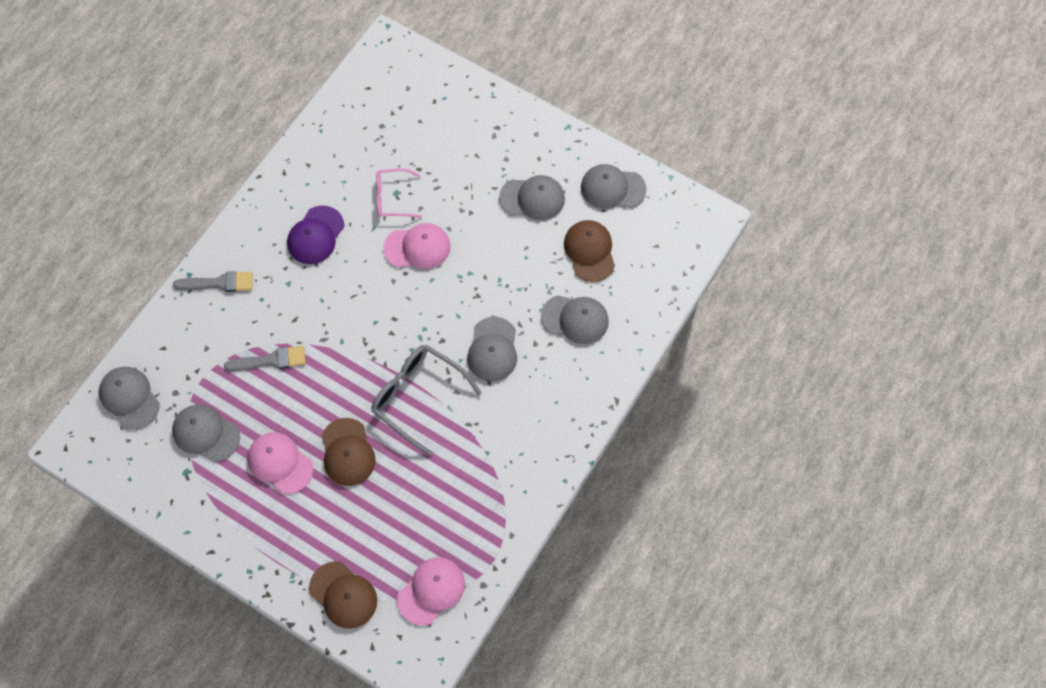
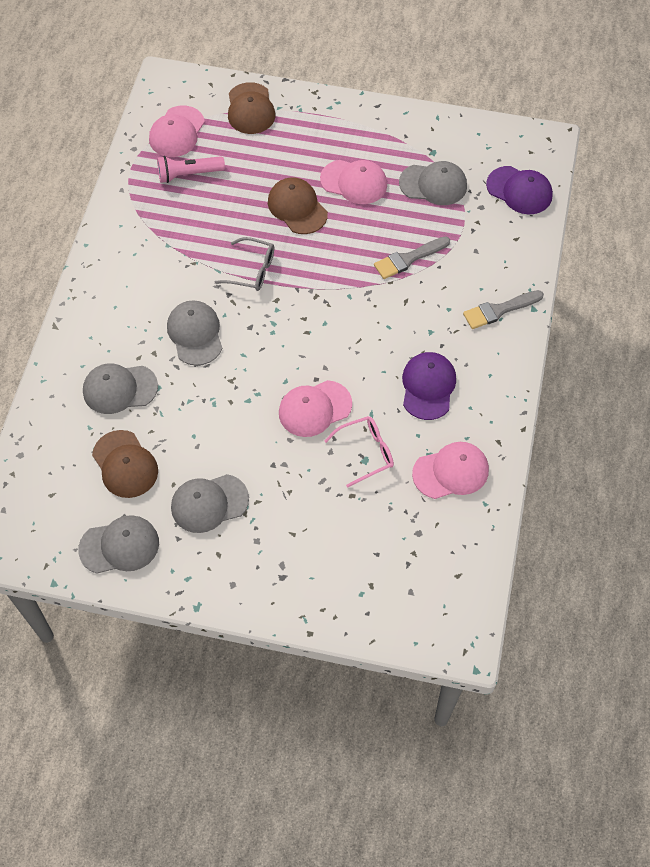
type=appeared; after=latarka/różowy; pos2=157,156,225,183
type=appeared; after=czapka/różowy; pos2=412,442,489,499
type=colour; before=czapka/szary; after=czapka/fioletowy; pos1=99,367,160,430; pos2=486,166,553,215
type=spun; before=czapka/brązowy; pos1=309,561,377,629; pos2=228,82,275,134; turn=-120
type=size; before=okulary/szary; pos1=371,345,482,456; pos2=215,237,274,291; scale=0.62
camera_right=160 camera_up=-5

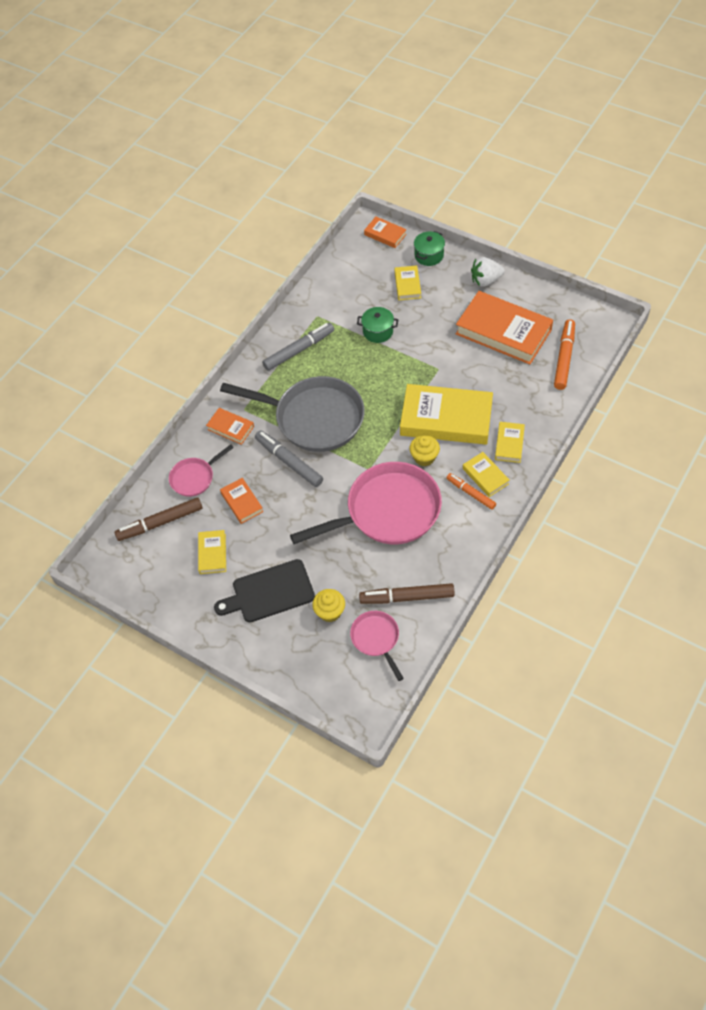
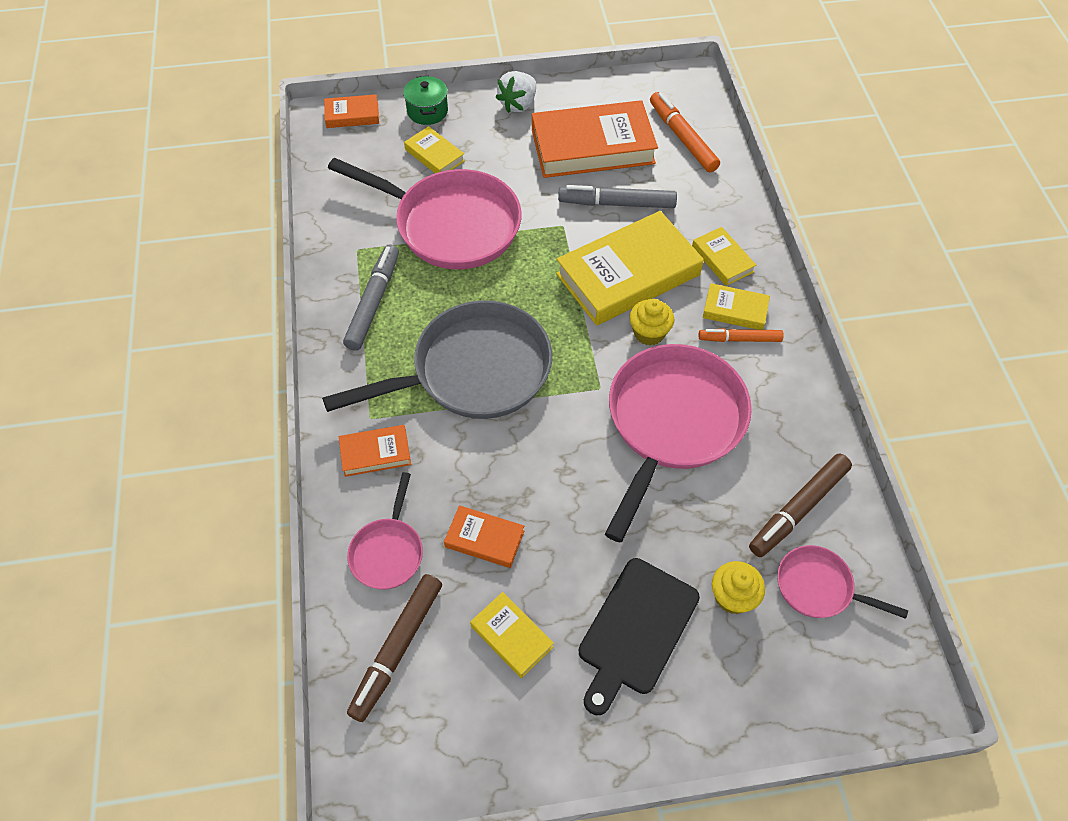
type=relocated; before=flamaster/szary; pos1=255,430,323,487; pos2=558,185,677,208
type=exchanged; before=garnek/zielony; after=patelnia/różowy; pos1=357,307,398,343; pos2=328,158,522,269
camera_right=-45 camera_up=0

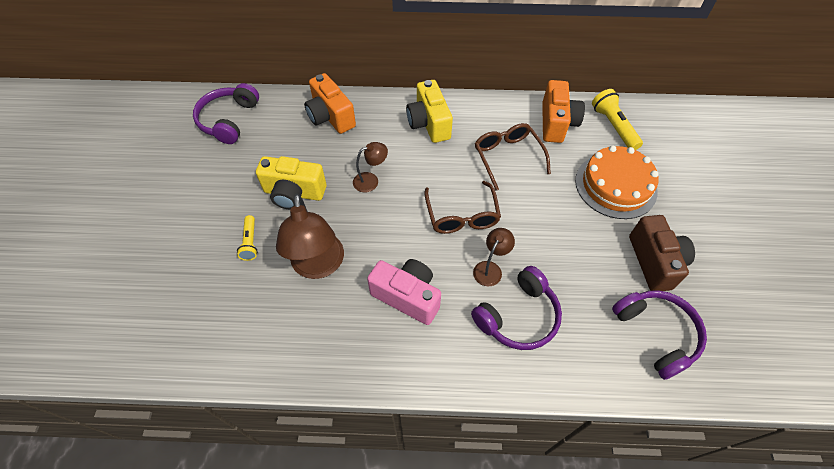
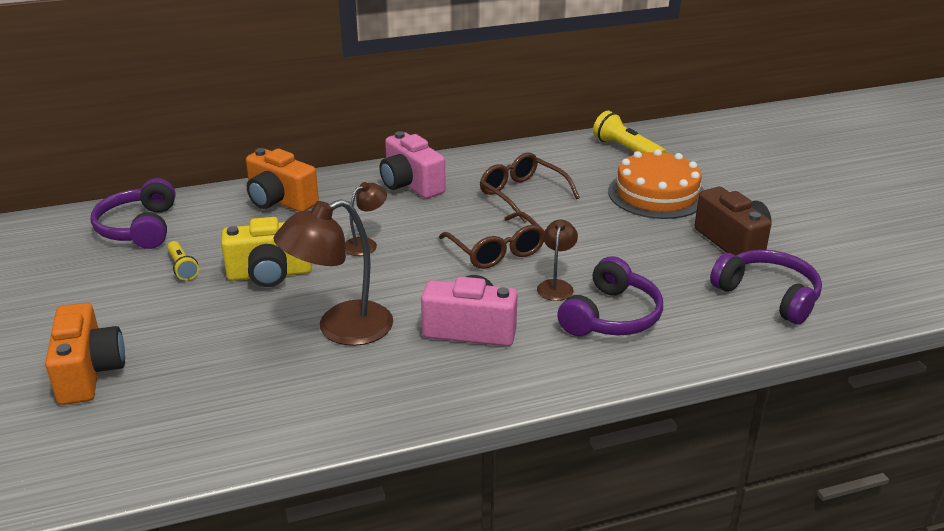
type=relocated; before=latarka/żółty; pos1=237,215,258,261; pos2=167,241,199,280
type=relocated; before=aparat fotograficzny/pomarańczowy; pos1=542,80,585,143; pos2=45,303,125,405
type=colour; before=aparat fotograficzny/żółty; after=aparat fotograficzny/różowy; pos1=406,80,453,143; pos2=380,131,446,199
type=spun; before=lampka/brązowy; pos1=276,194,344,279; pos2=274,199,393,346; turn=90
camera_right=-20 camera_up=-25

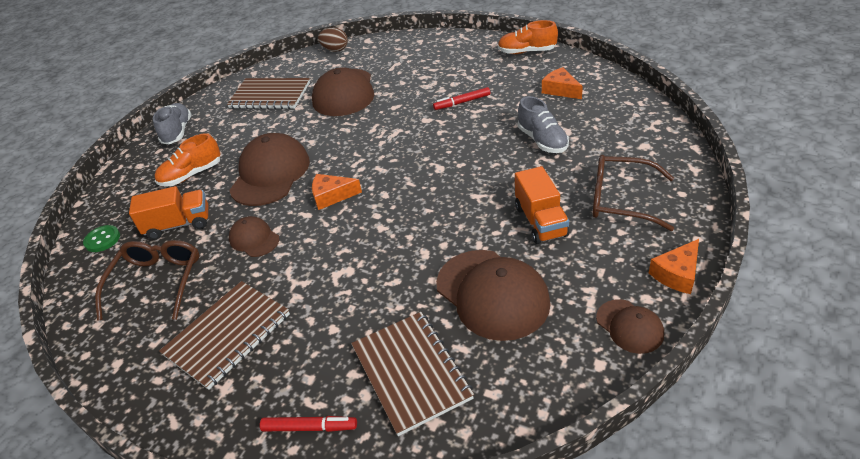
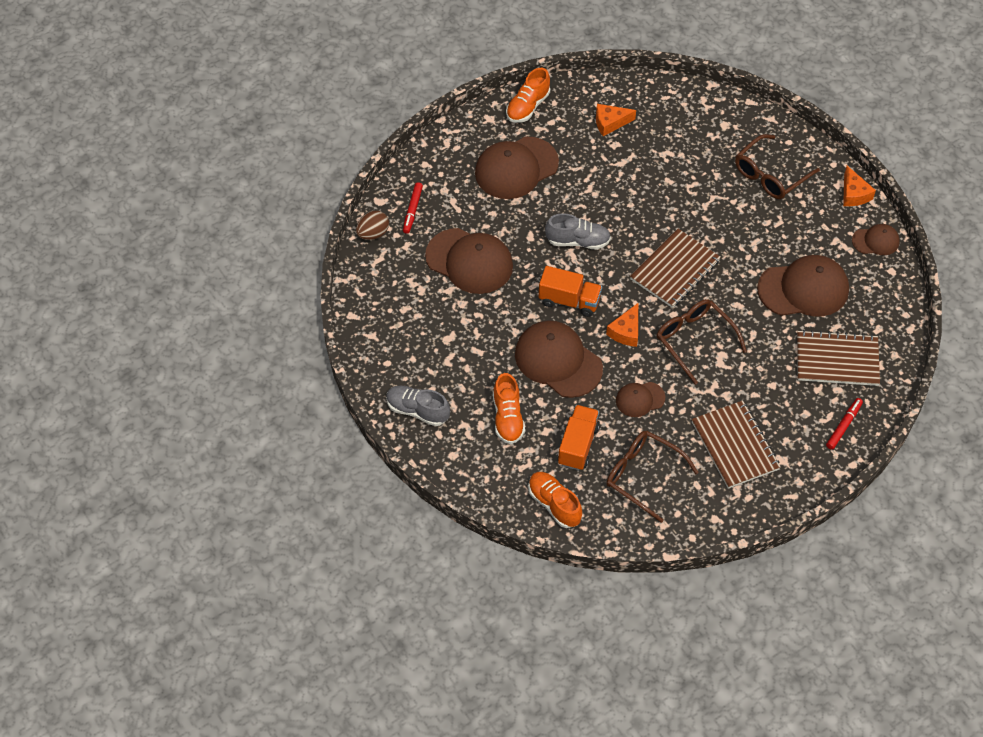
type=appeared; after=czapka/brązowy; pos2=475,137,559,199
type=appeared; after=okulary/brązowy; pos2=657,299,747,385
type=relocated; before=zeszyt/brązowy; pos1=227,78,310,109; pos2=630,229,721,308
type=relocated; before=flamaster/czerwony; pos1=433,87,490,110; pos2=403,183,423,234
type=relocated; before=ciężarówka/pomarańczowy; pos1=515,166,569,244; pos2=539,266,602,317
type=relocated; before=but/szary; pos1=518,96,569,153; pos2=545,213,611,250
type=exchanged; before=guzik/zielony; after=but/pomarańczowy; pos1=83,225,120,252; pos2=528,472,582,528
camera_right=-65 camera_up=15

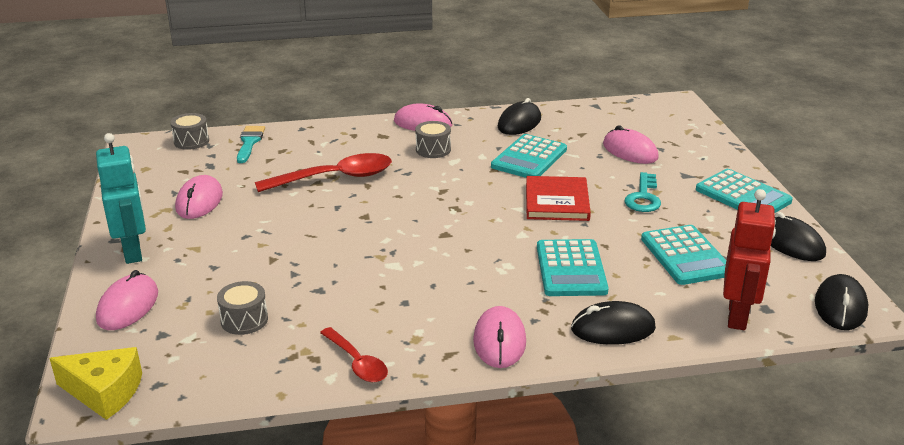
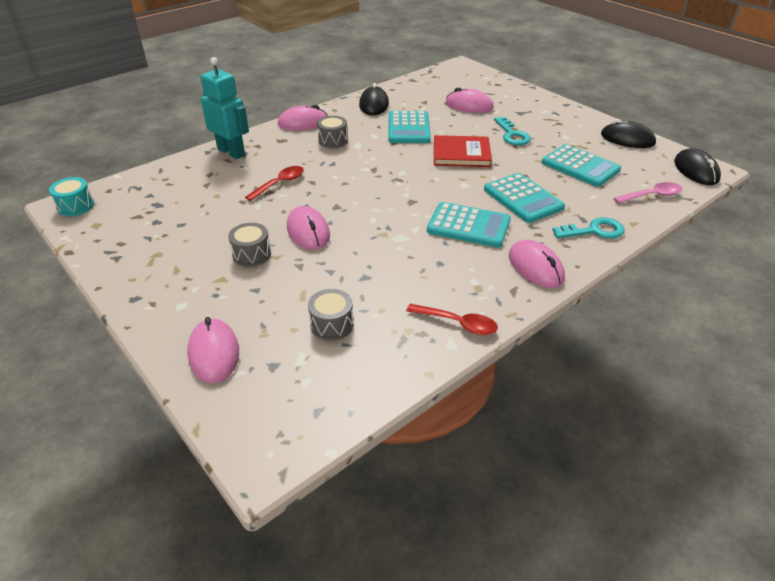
type=missing; before=ser/żółty; pos1=50,347,142,420
type=missing; before=pędzel/turkusowy; pos1=237,126,265,163
type=appeared; after=bęben/turkusowy; pos2=49,177,94,216
type=relocated; before=robot/turkusowy; pos1=96,133,146,264; pos2=200,57,249,159
type=relocated; before=bęben/szary; pos1=170,113,209,150; pos2=228,223,271,267
type=relocated; before=myszka/różowy; pos1=175,175,223,219; pos2=287,206,330,250
type=relocated; before=kalkulator/turkusowy; pos1=696,169,793,213; pos2=427,202,511,248
type=exchanged; before=myszka/czarny; after=klucz/turkusowy; pos1=571,301,656,345; pos2=552,217,624,239
type=exchanged; before=robot/czerwony; after=łyżka/różowy; pos1=723,189,776,330; pos2=613,182,682,204
type=spun; before=książka/czerwony; pos1=526,176,591,221; pos2=434,135,492,167; turn=-60
type=size; before=łyżka/czerwony; pos1=255,153,392,192; pos2=245,166,304,201; scale=0.58
camera_right=-30 camera_up=10

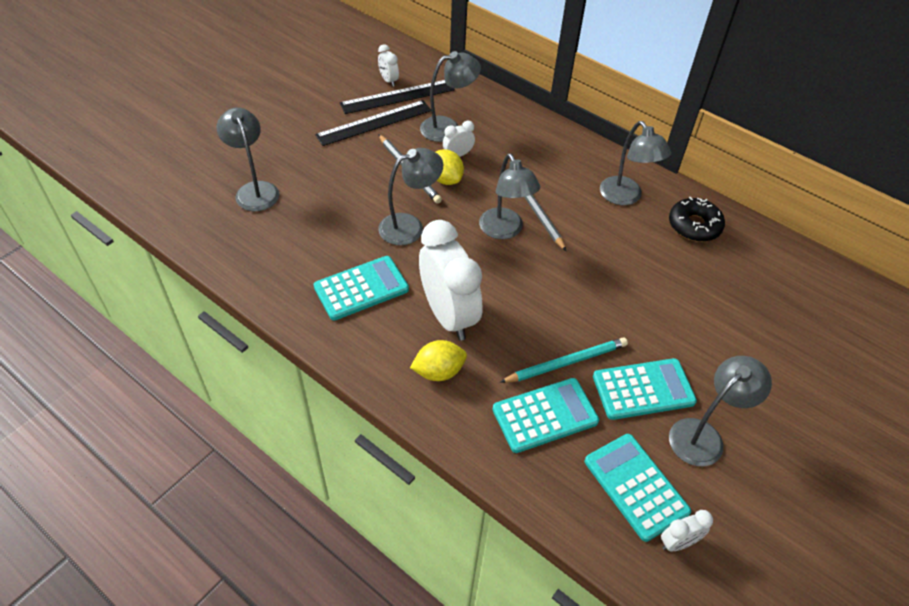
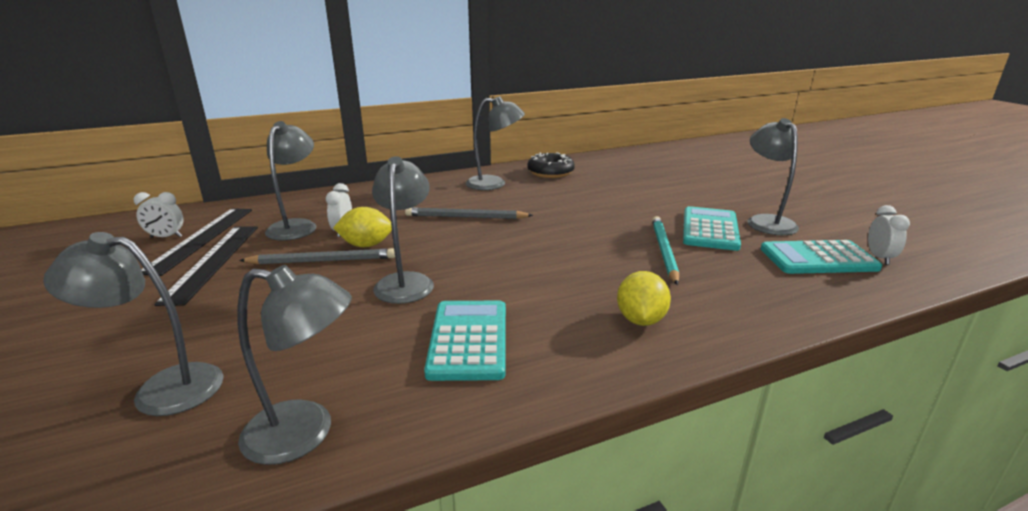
type=missing; before=budzik/biały; pos1=419,220,483,340
type=missing; before=kalkulator/turkusowy; pos1=492,378,599,453
type=relocated; before=lampka/szary; pos1=479,153,540,239; pos2=238,265,352,465
camera_right=-60 camera_up=-25

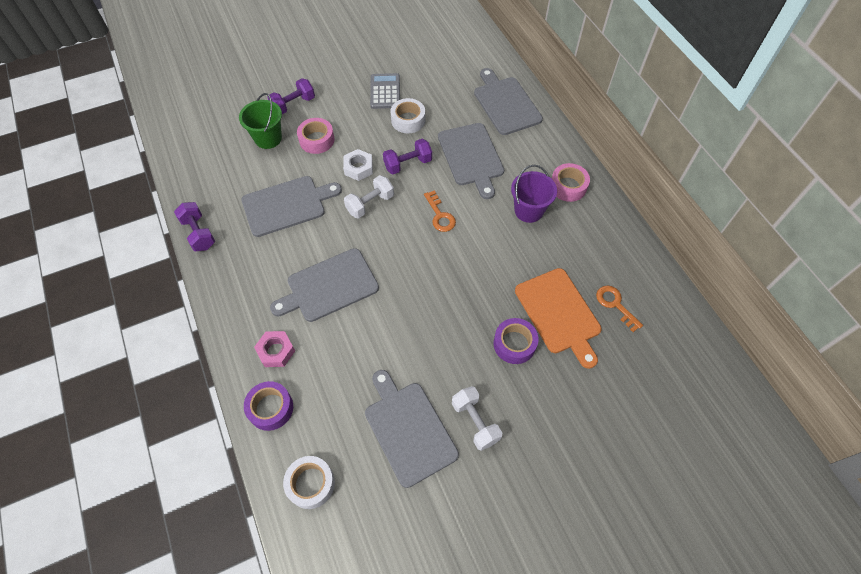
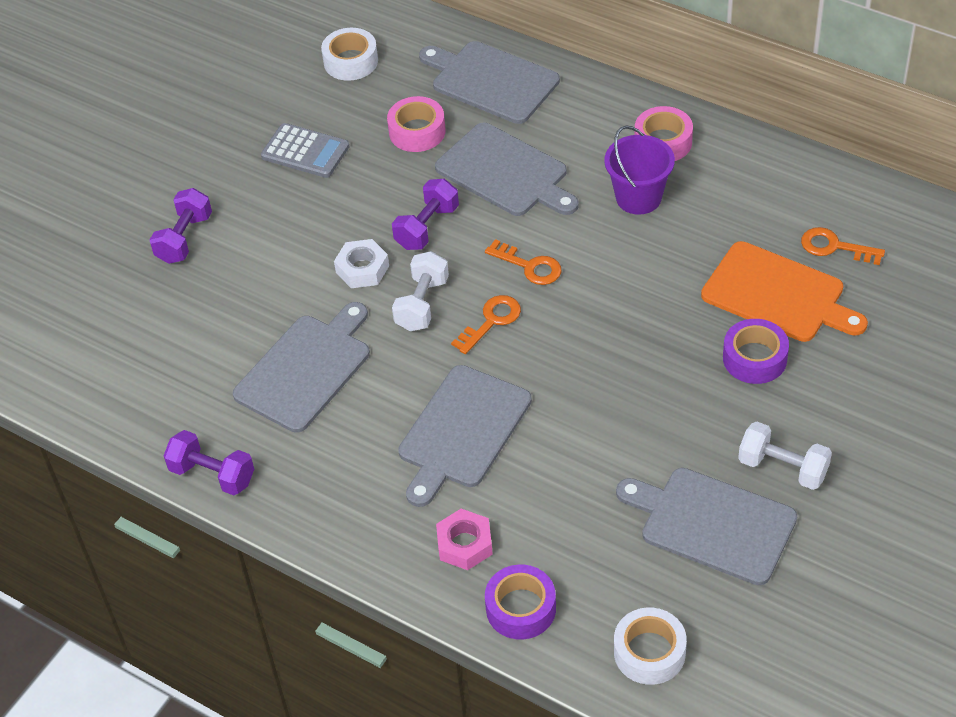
type=missing; before=wiadro/zielony; pos1=239,93,282,149
type=appeared; after=klucz/pomarańczowy; pos2=451,295,521,354
type=relocated; before=taśma klejąca/różowy; pos1=297,118,335,154; pos2=387,96,446,152
type=relocated; before=taśma klejąca/biały; pos1=390,98,425,133; pos2=321,28,378,81
type=spun; before=kalkulator/szary; pos1=370,73,400,109; pos2=261,123,350,178; turn=150
camera_right=-30 camera_up=-10

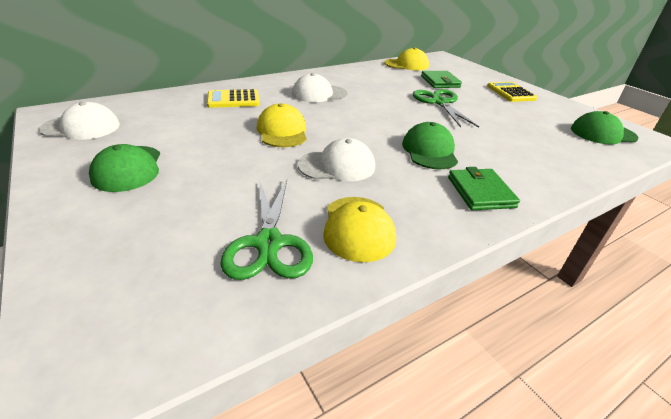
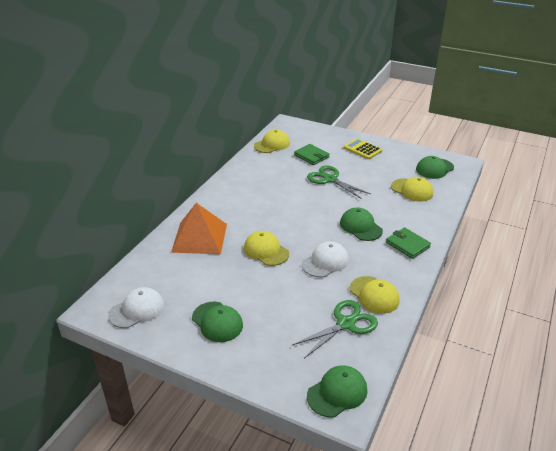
type=missing; before=czapka/biały; pos1=292,73,348,102
type=appeared; after=czapka/zielony; pos2=307,365,367,417
type=appeared; after=czapka/żółty; pos2=391,177,433,201
type=exchanged; before=kalkulator/żółty; after=piramida/pomarańczowy; pos1=207,89,260,108; pos2=171,203,227,254
type=spun; before=nożyczki/zielony; pos1=220,180,313,280; pos2=292,300,378,358; turn=-90
camera_right=-30 camera_up=0

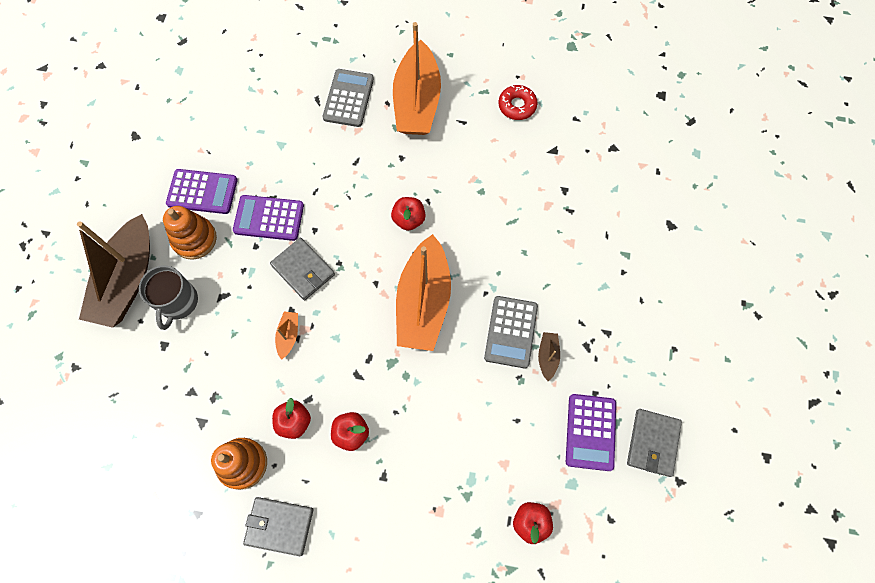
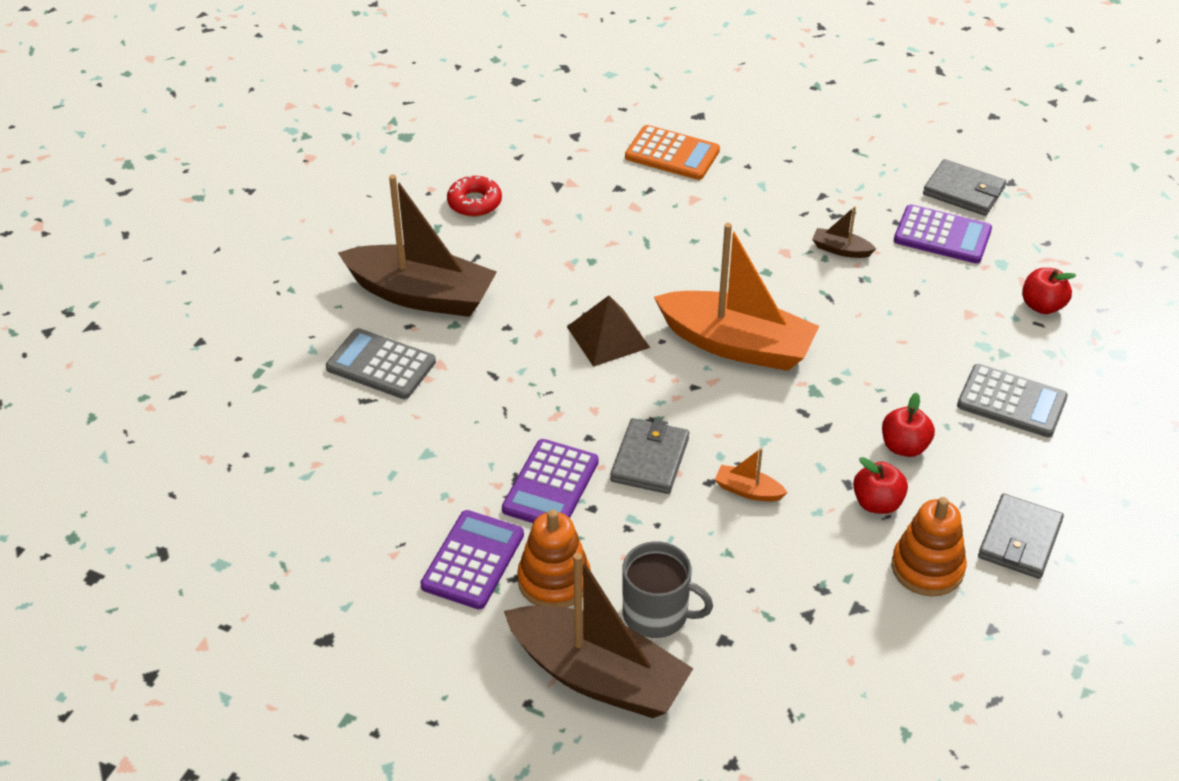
type=appeared; after=kalkulator/pomarańczowy; pos2=625,125,720,180
type=relocated; before=kalkulator/szary; pos1=484,296,538,369; pos2=957,364,1068,437
type=exchanged; before=jabłko/czerwony; after=piramida/brązowy; pos1=391,197,426,231; pos2=567,295,650,367
type=colour; before=łódka/pomarańczowy; after=łódka/brązowy; pos1=393,22,441,135; pos2=338,175,497,317
type=spun; before=portfel/szary; pos1=270,238,335,300; pos2=610,418,689,494; turn=-45
camera_right=-75 camera_up=-25

